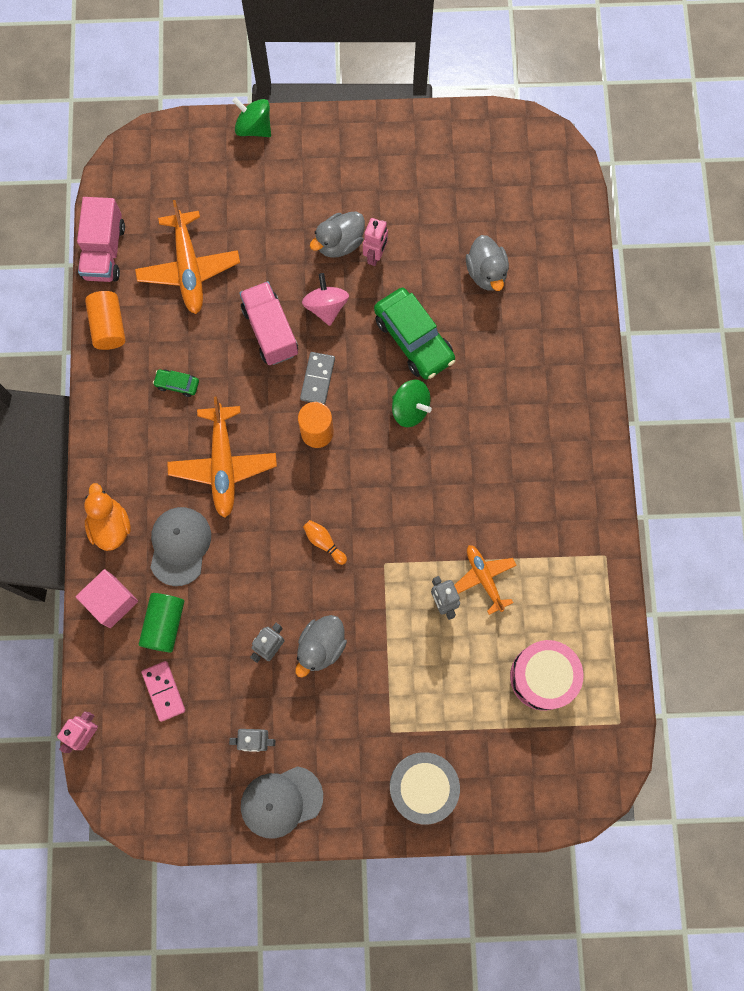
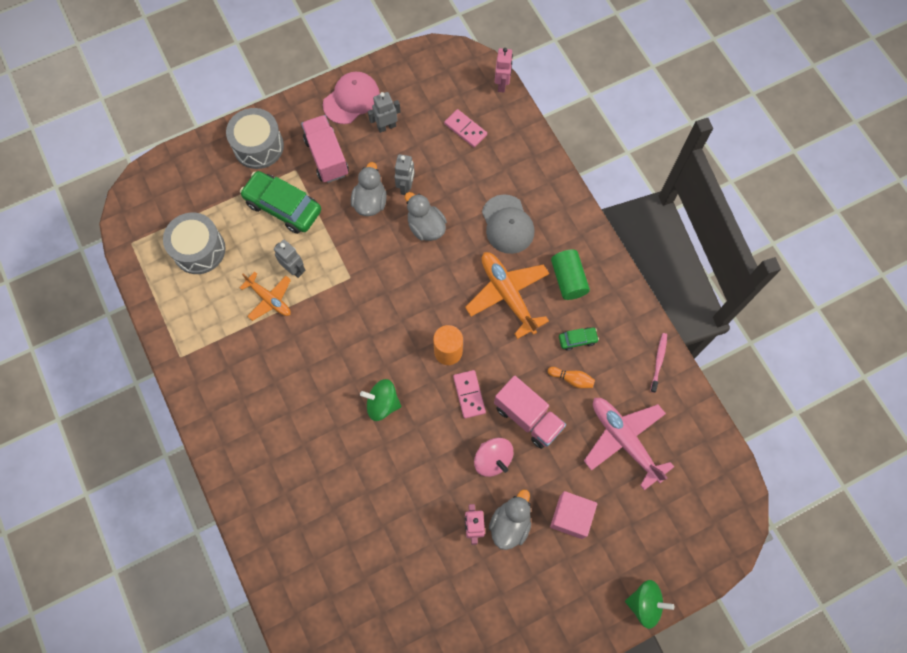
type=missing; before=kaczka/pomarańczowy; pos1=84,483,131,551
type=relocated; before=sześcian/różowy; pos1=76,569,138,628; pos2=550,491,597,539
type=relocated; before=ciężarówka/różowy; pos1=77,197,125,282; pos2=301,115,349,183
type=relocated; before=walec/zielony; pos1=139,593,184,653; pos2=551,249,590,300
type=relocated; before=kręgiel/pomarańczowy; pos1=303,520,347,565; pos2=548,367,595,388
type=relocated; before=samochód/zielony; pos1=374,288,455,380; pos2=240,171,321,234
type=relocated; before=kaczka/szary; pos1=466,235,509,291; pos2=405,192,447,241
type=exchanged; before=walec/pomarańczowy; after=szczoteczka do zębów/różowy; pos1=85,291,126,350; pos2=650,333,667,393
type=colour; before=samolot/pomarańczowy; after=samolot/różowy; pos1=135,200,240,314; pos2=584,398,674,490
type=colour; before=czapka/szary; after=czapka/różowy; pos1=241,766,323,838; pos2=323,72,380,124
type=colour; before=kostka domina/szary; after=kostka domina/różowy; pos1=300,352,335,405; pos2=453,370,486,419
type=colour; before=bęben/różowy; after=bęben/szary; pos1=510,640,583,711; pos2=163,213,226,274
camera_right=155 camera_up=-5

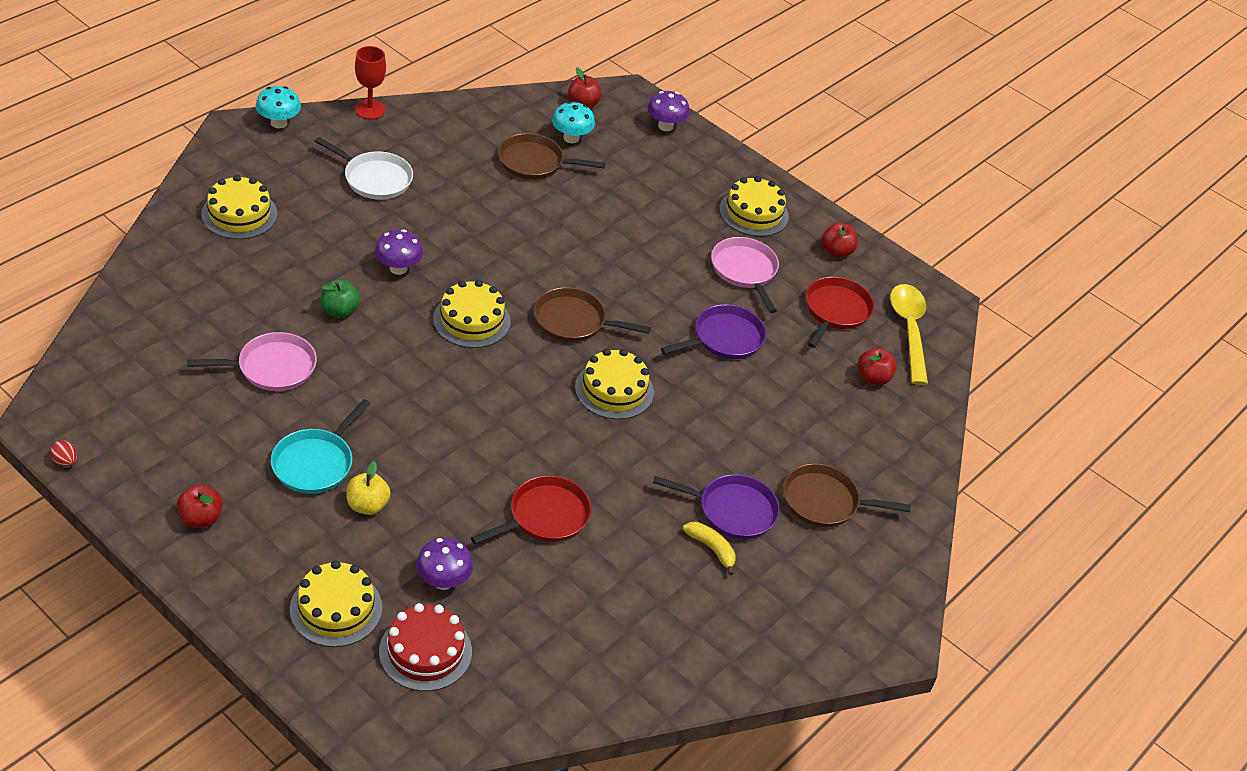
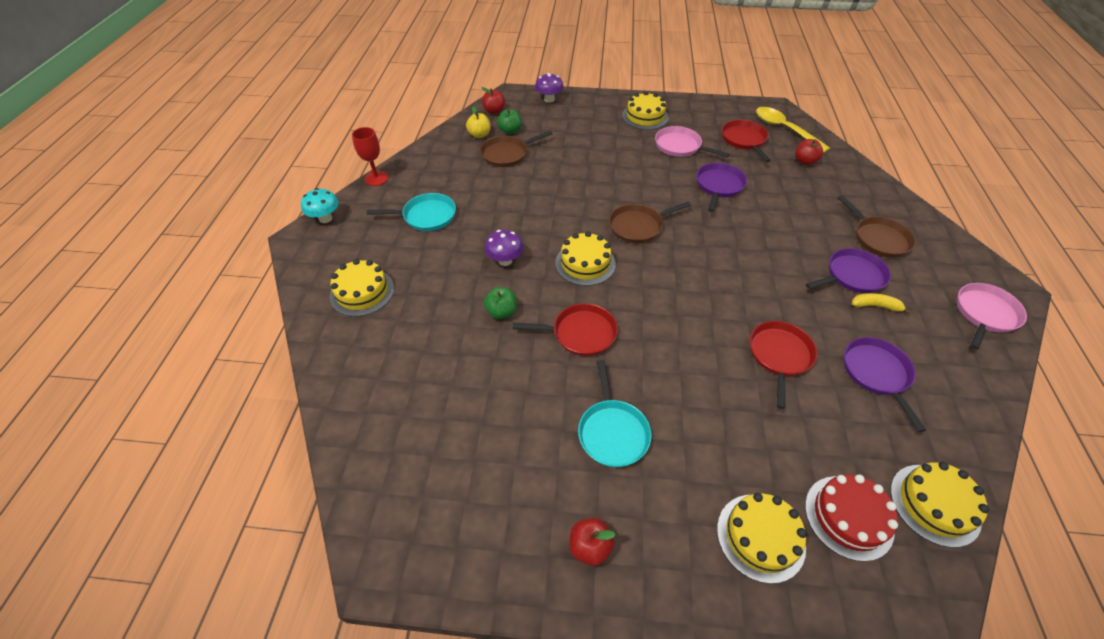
type=missing; before=jajko/czerwony; pos1=50,440,77,467
type=missing; before=grzyb/fioletowy; pos1=416,538,473,590
type=missing; before=jabłko/czerwony; pos1=822,222,858,258
type=appeared; after=patelnia/czerwony; pos2=513,303,618,356
type=appeared; after=patelnia/fioletowy; pos2=844,337,926,432
type=relocated; before=patelnia/różowy; pos1=187,332,317,391; pos2=957,283,1027,350
type=relocated; before=jabłko/żółty; pos1=346,461,391,515; pos2=466,106,491,138
type=relocated; before=tort/żółty; pos1=575,349,654,420; pos2=890,462,989,548
type=exchanged; before=grzyb/turkusowy; after=jabłko/zielony; pos1=552,102,595,143; pos2=497,109,521,134
type=colour; before=patelnia/biały; after=patelnia/turkusowy; pos1=315,137,413,200; pos2=367,193,456,231
type=spun; before=patelnia/brązowy; pos1=783,463,911,527; pos2=838,195,916,258; turn=-90
camera_right=-30 camera_up=5

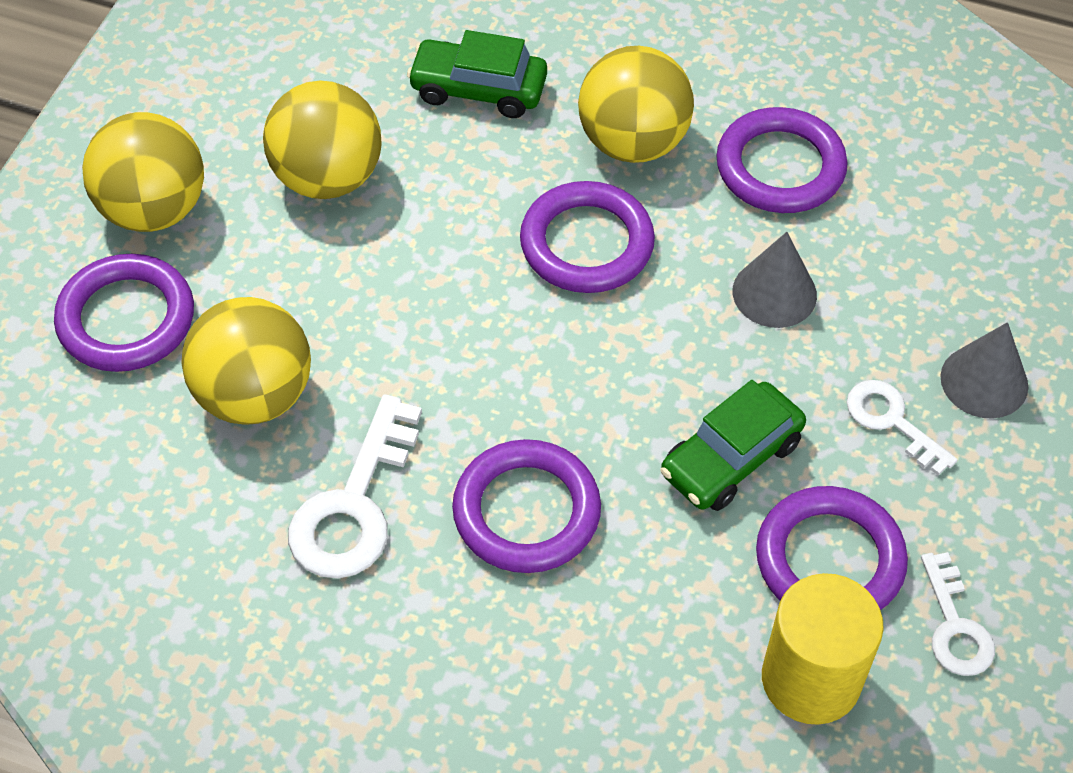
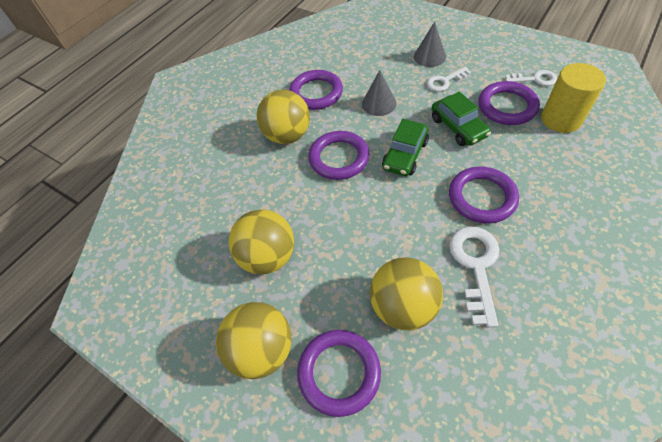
type=relocated; before=samochód/zielony; pos1=407,30,547,118; pos2=382,119,429,176
type=spun; before=klucz/biały; pos1=288,394,422,579; pos2=449,226,500,327; turn=-120
camera_right=-70 camera_up=0

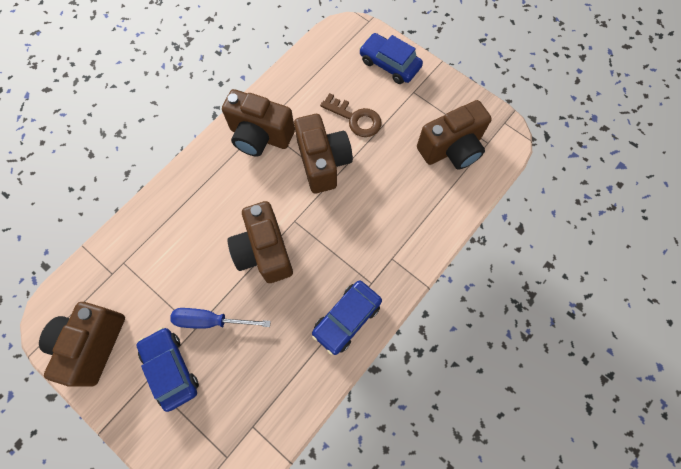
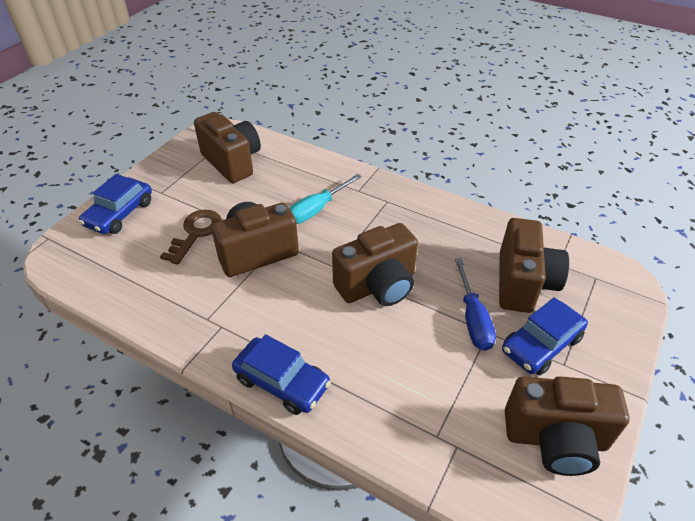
type=appeared; after=śrubokręt/turkusowy; pos2=289,174,362,224
type=relocated; before=aparat fotograficzny/brązowy; pos1=222,89,295,157; pos2=499,218,569,313
type=relocated; before=samochód/niebieski; pos1=312,281,382,355; pos2=232,334,331,415
camera_right=-100 camera_up=-25

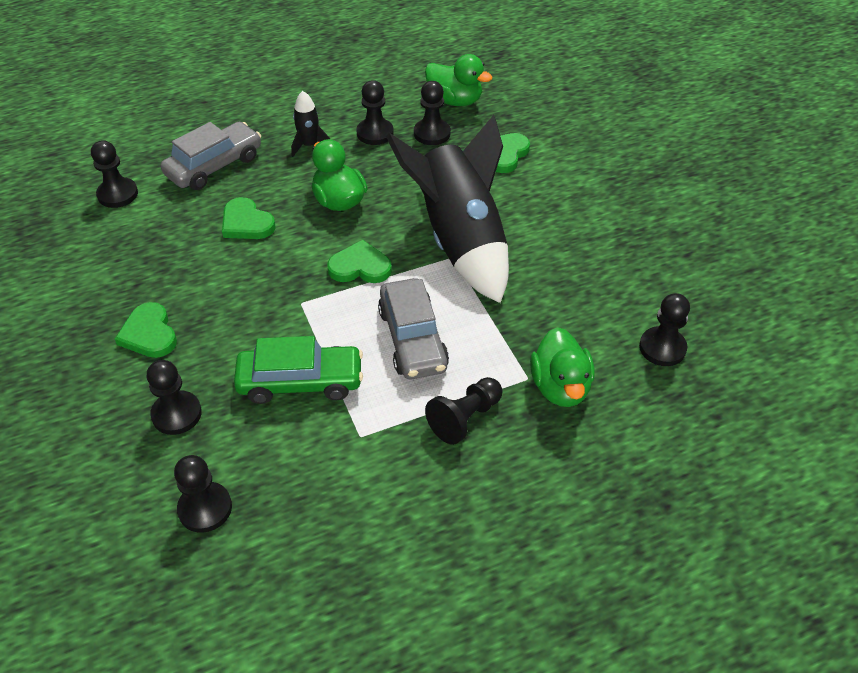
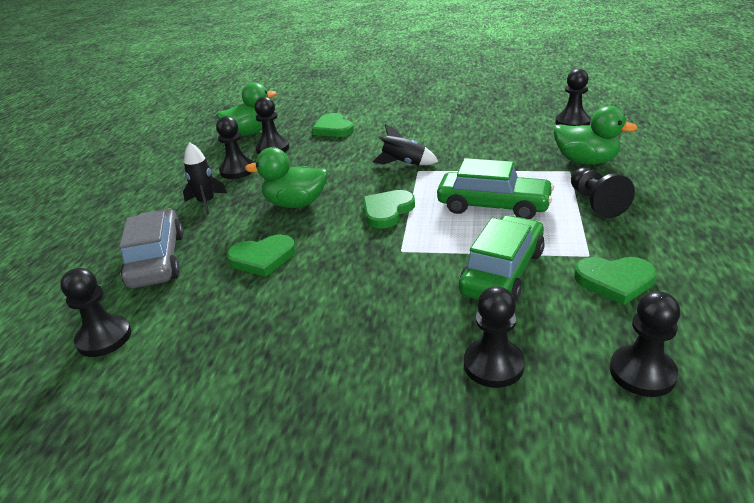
type=relocated; before=serce/zielony; pos1=115,302,177,358; pos2=574,257,657,305
type=colour; before=samochód/szary; after=samochód/zielony; pos1=378,278,449,379; pos2=437,158,554,219
type=size; before=rakieta/czarny; pos1=386,115,509,303; pos2=372,124,438,165; scale=0.4
camera_right=-55 camera_up=-15

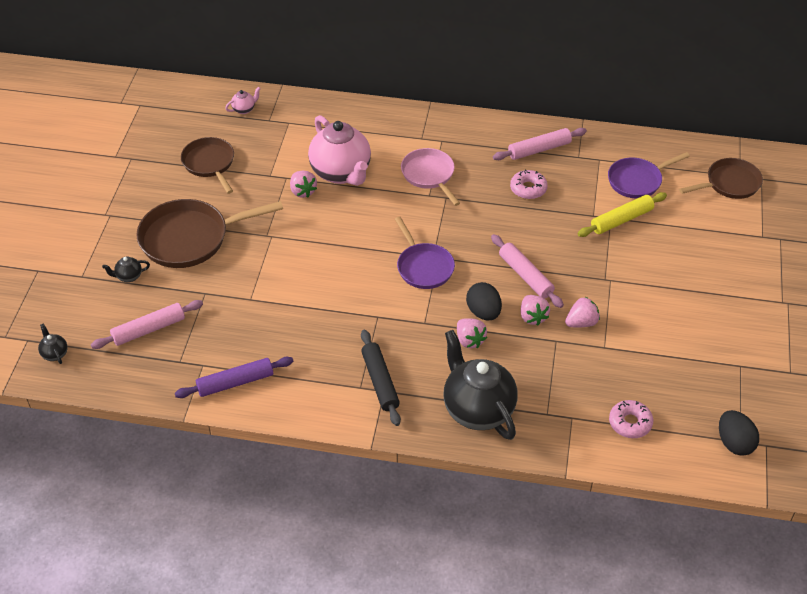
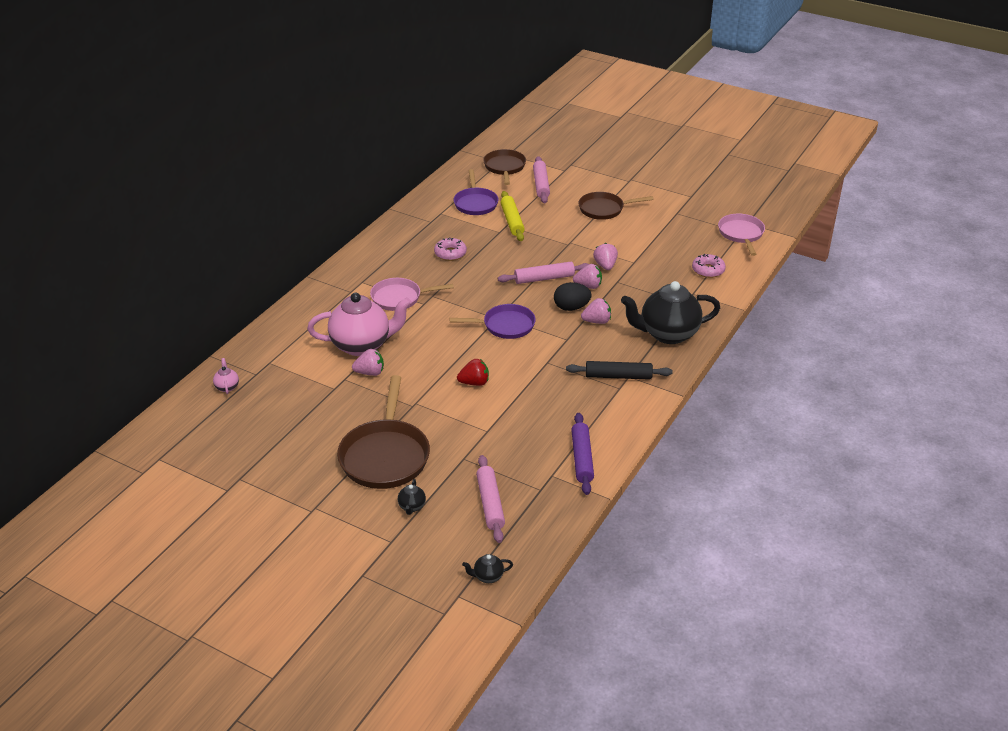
type=appeared; after=truskawka/czerwony; pos2=457,359,489,386
type=relocated; before=patelnia/brązowy; pos1=181,137,234,194; pos2=578,192,654,220
type=relocated; before=wałek do ciasta/różowy; pos1=493,128,587,160; pos2=533,156,550,203
type=exchanged; before=jajko/czarny; after=patelnia/różowy; pos1=719,410,759,456; pos2=718,214,765,256
camera_right=-70 camera_up=-10

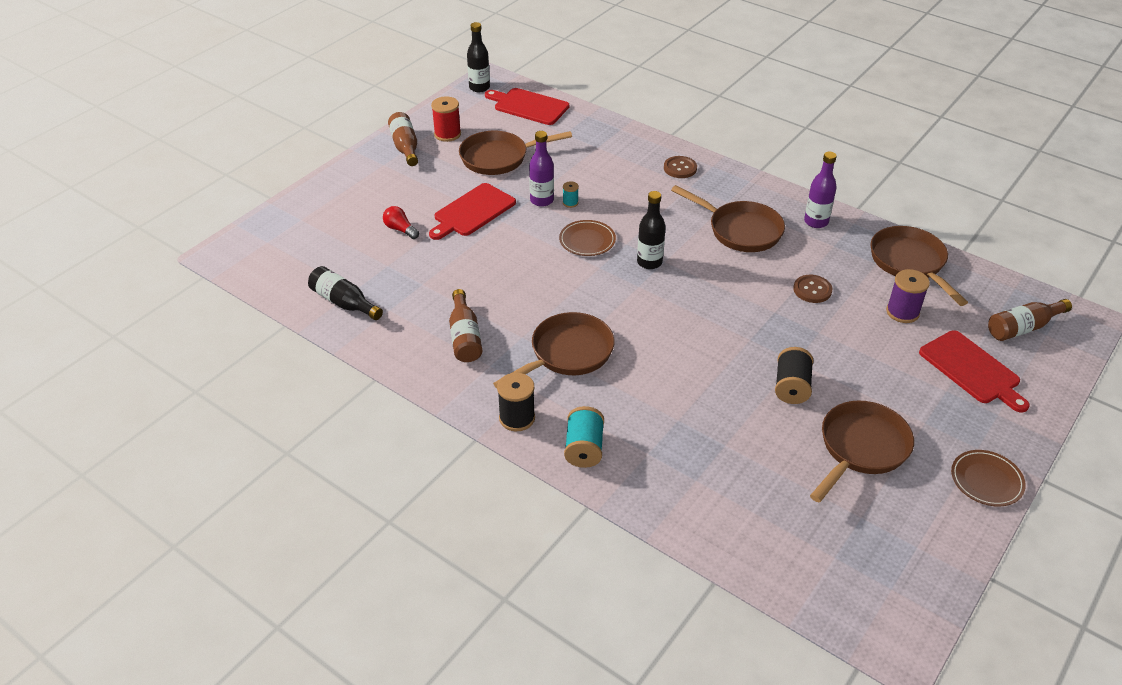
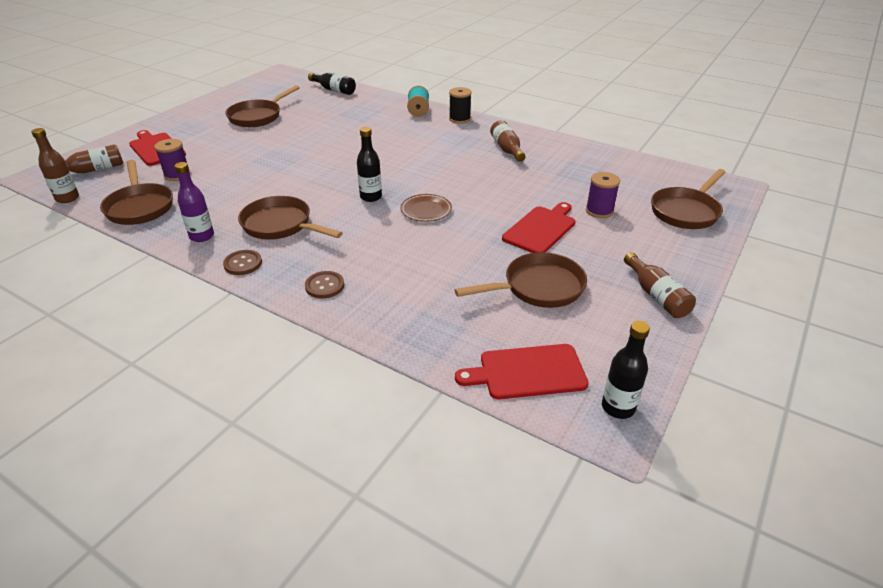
type=missing; before=szpulka/czerwony; pos1=431,96,461,142
type=missing; before=butelka/fioletowy; pos1=529,131,554,207
type=missing; before=szpulka/turkusowy; pos1=563,181,579,208
type=missing; before=szpulka/czarny; pos1=775,347,813,404
type=missing; before=talerz/brązowy; pos1=951,450,1026,507
type=appeared; after=butelka/brązowy; pos2=31,128,79,203
type=relocated; before=butelka/czarny; pos1=308,266,383,320; pos2=308,73,356,95
type=relocated; before=patelnia/brązowy; pos1=493,312,615,388; pos2=651,169,726,229
type=relocated; before=guzik/brązowy; pos1=793,275,832,303; pos2=223,250,262,275
type=exchanged; before=żarówka/czerwony; after=szpulka/fioletowy; pos1=383,206,419,239; pos2=586,172,620,218
type=spun; before=deska do krojenia/czerwony; pos1=485,88,569,125; pos2=455,344,589,399; turn=150
camera_right=175 camera_up=-5

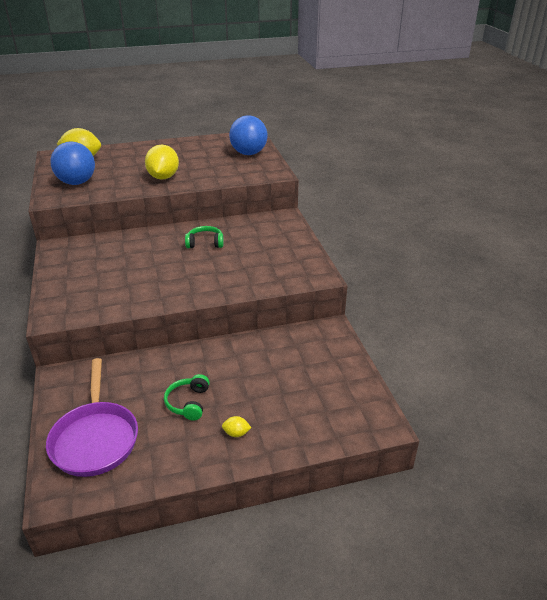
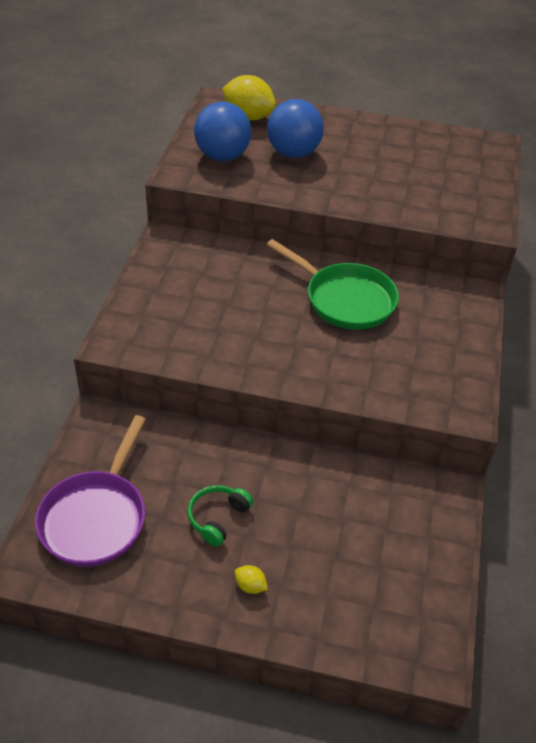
type=missing; before=cytryna/żółty; pos1=145,145,179,180
type=relocated; before=piłka/niebieski; pos1=229,115,268,155; pos2=267,99,324,158
type=exchanged; before=słuchawki/zielony; after=patelnia/zielony; pos1=185,226,223,248; pos2=267,239,399,330
camera_right=25 camera_up=10

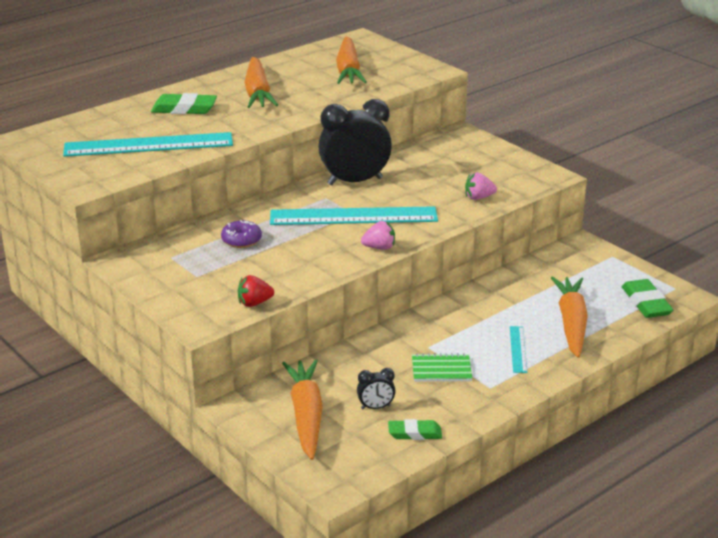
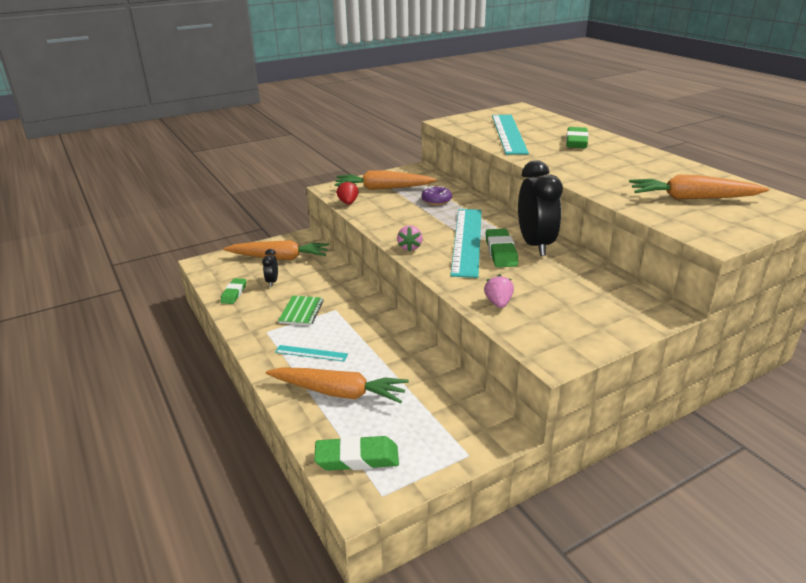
type=appeared; after=gumka do mazania/zielony; pos2=486,229,518,267
type=relocated; before=marchewka/pomarańczowy; pos1=244,57,278,108; pos2=334,171,437,190
camera_right=100 camera_up=0

